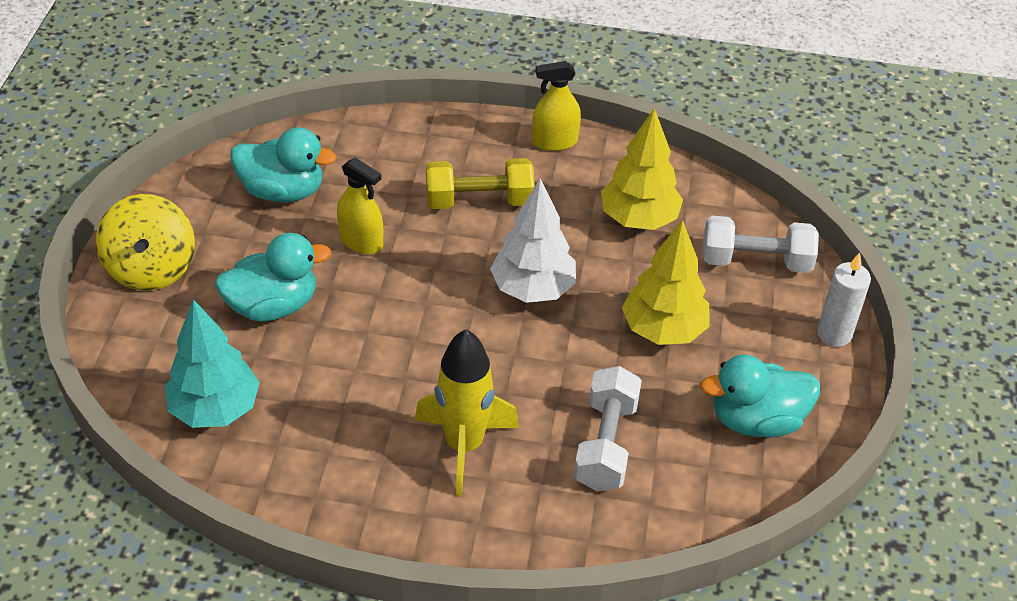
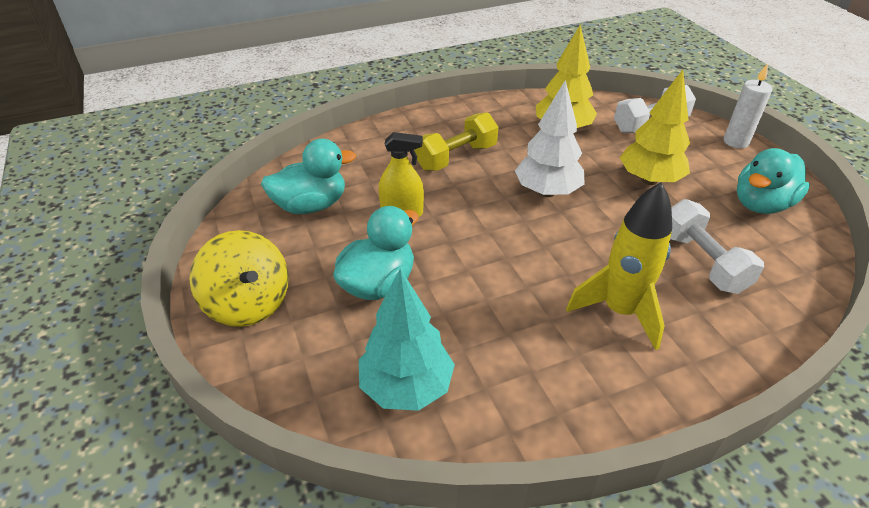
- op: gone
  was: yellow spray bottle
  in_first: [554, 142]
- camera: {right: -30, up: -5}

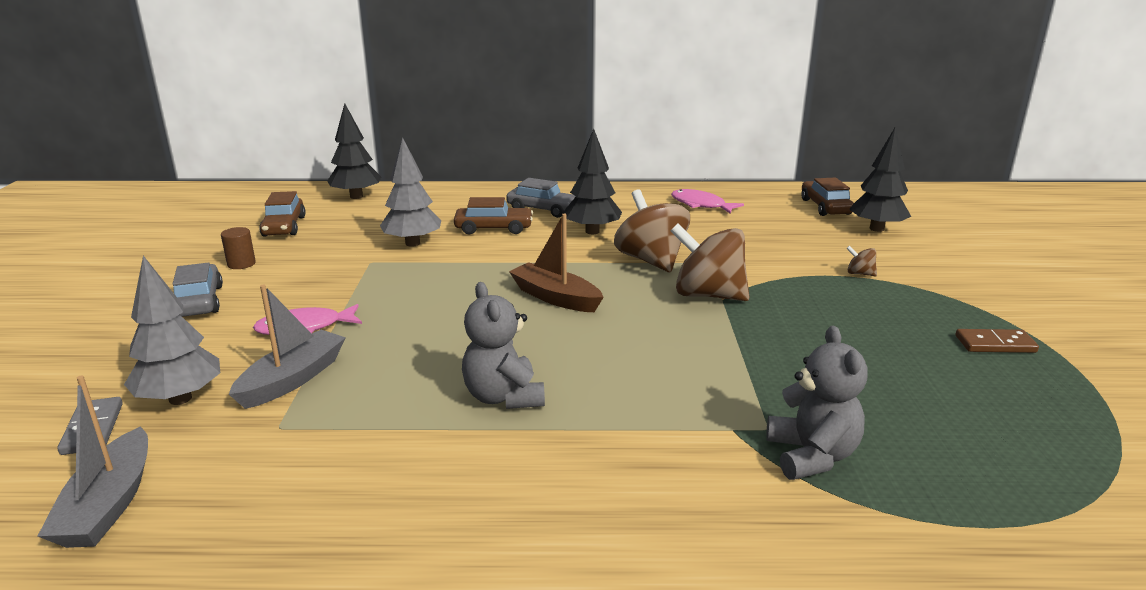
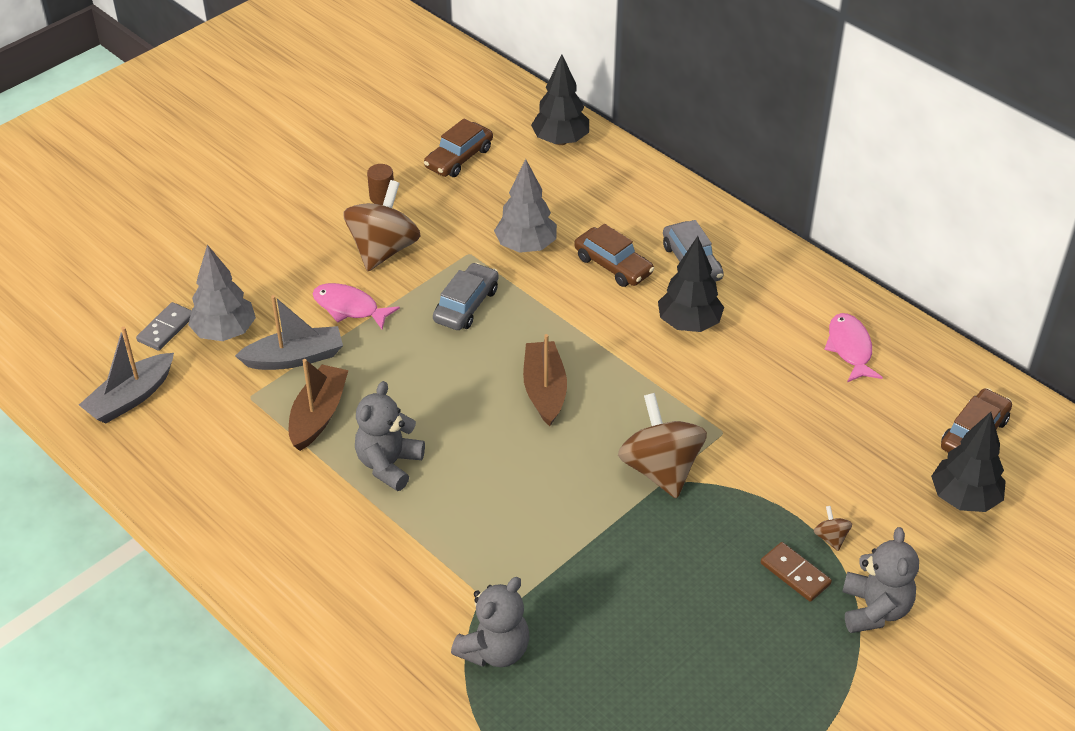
- op: shifted
  was: brown spinning top
  in_first: [651, 261]
  in_second: [383, 250]
- op: shifted
  was: grey car
  in_first: [199, 301]
  in_second: [466, 305]
- op: shifted
  was: brown domino
  in_first: [995, 344]
  in_second: [795, 574]
- op: new
  now: brown boat
  in_second: [318, 415]
- op: new
  now: grey teddy bear
  in_second: [874, 609]
- camera: {right: 45, up: 20}

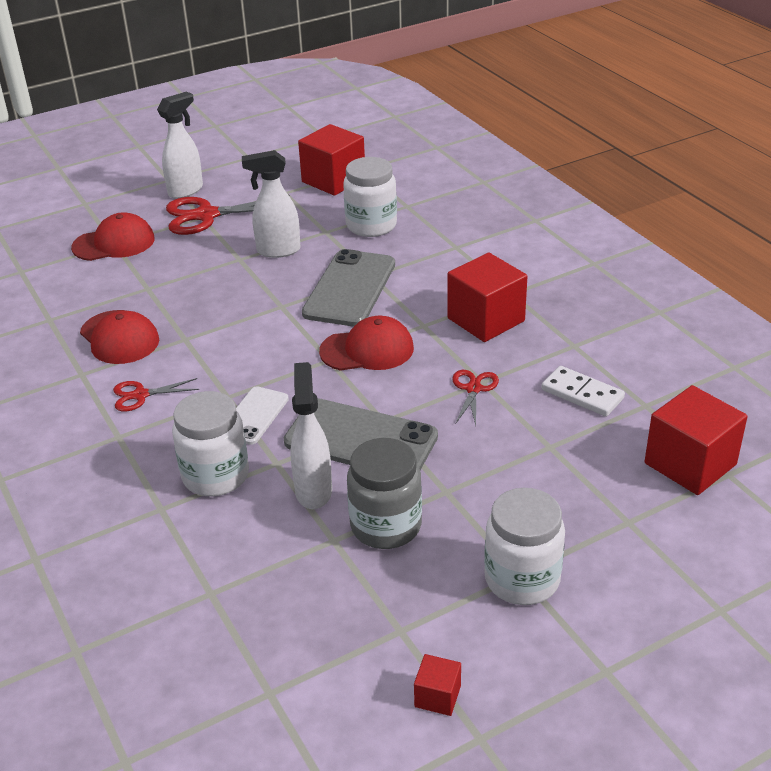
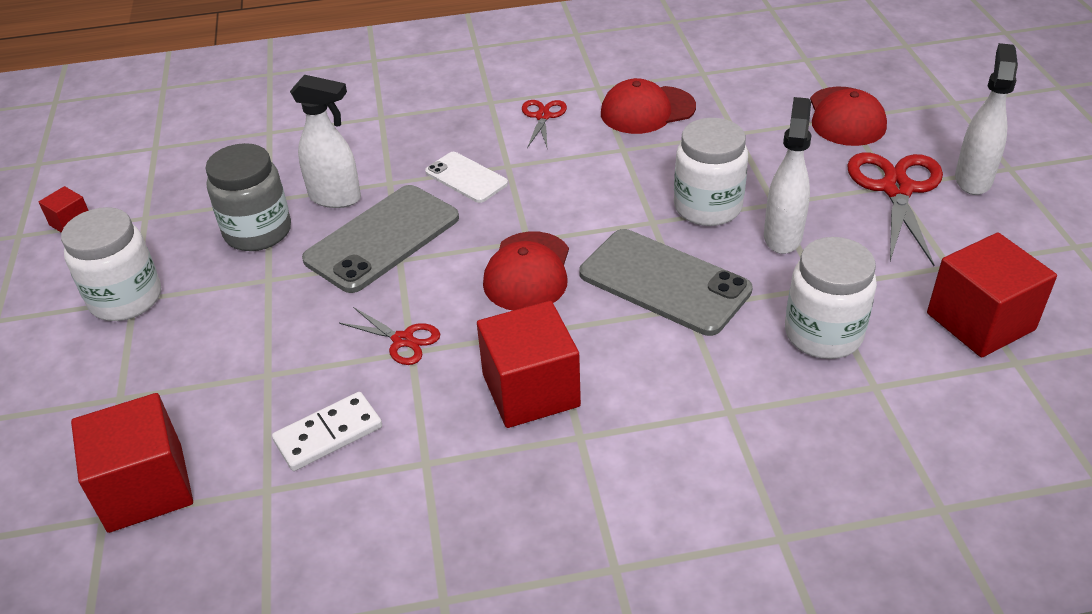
- op: rotated
  was: white spray bottle
  in_first: [186, 190]
  in_second: [973, 179]
  clockwise: -135
- op: shifted
  was: white jar
  in_first: [215, 476]
  in_second: [707, 207]
- camera: {right: 110, up: 5}

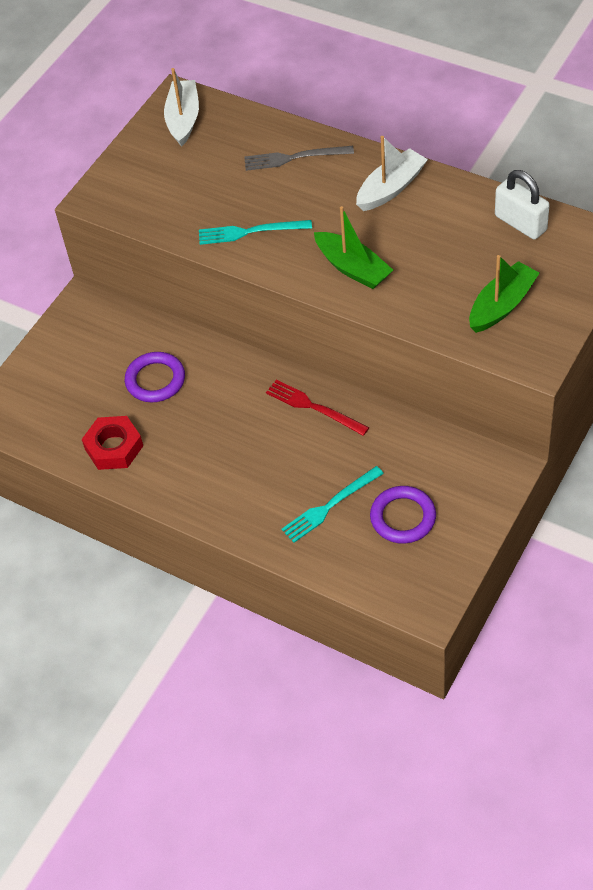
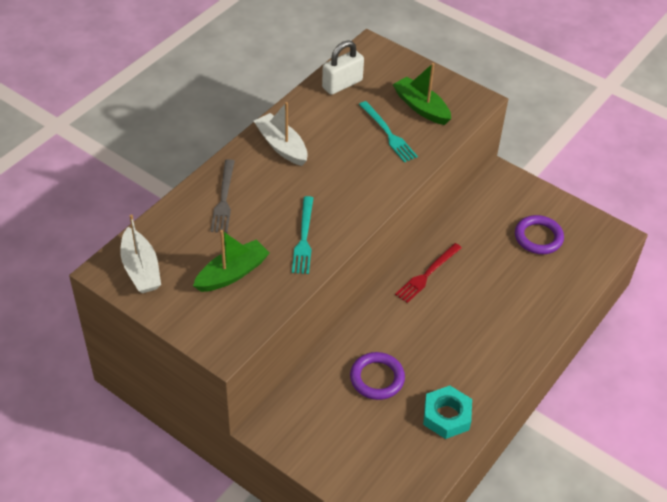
- op: rotated
  was: white boat
  in_first: [183, 119]
  in_second: [141, 269]
  clockwise: -120
- op: shifted
  was: green boat
  in_first: [353, 268]
  in_second: [232, 273]
- op: repainted
  was: red nut
  now: turquoise nut
  in_first: [114, 447]
  in_second: [446, 416]
- op: shifted
  was: turquoise fork
  in_first: [330, 506]
  in_second: [388, 133]
- camera: {right: -90, up: -5}

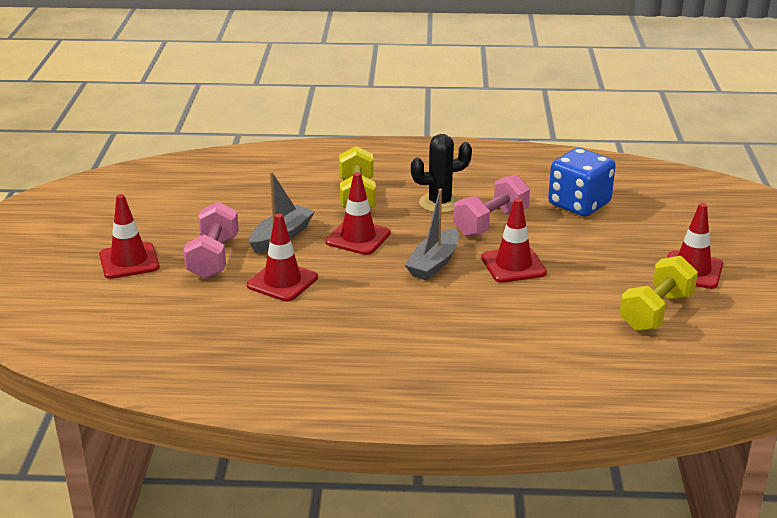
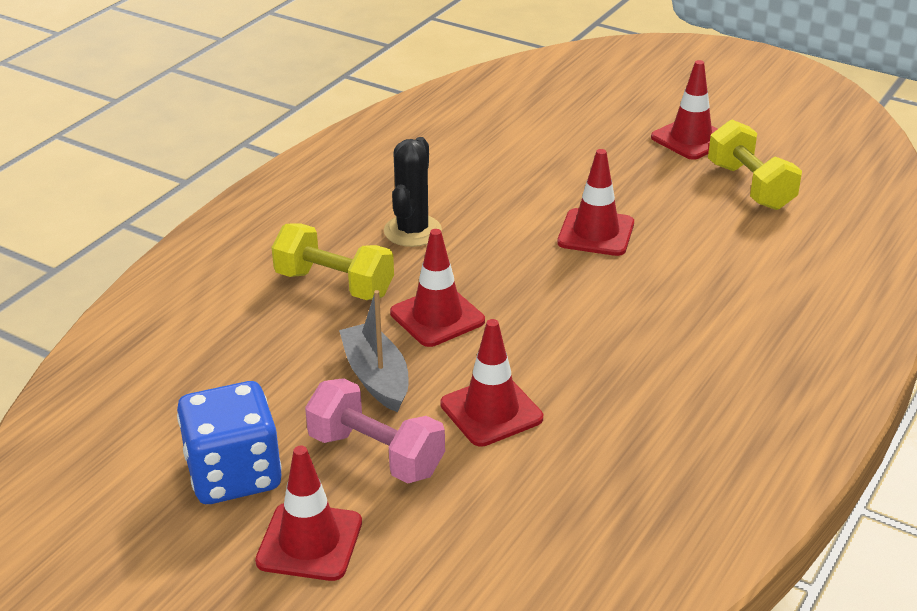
- op: shifted
  was: blue dice
  in_first: [579, 204]
  in_second: [234, 474]
- op: gone
  was: pink dumbbell
  in_first: [491, 223]
- op: gone
  was: grey boat
  in_first: [434, 263]
- camera: {right: -60, up: 5}

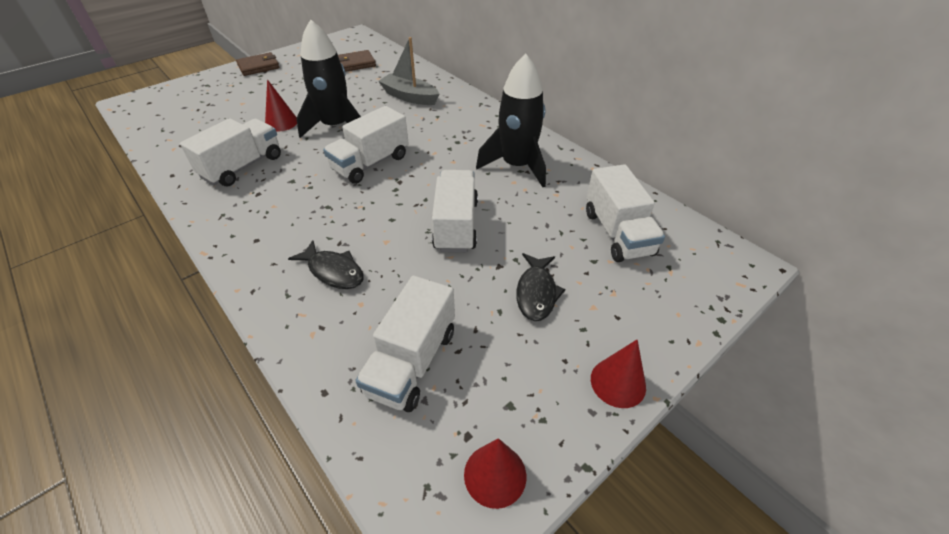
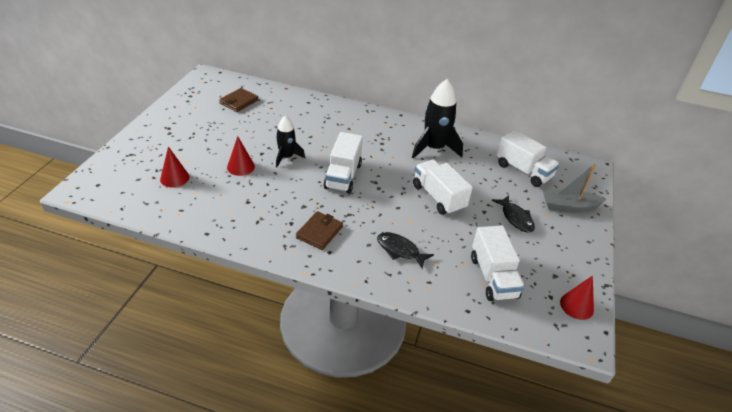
- op: scaled
  was: black rocket
  in_first: [336, 126]
  in_second: [286, 157]
  ratio: 0.6
- op: shifted
  was: grey boat
  in_first: [409, 97]
  in_second: [569, 207]
- op: shifted
  was: brown wallet
  in_first: [258, 66]
  in_second: [319, 232]
- op: gone
  was: white truck
  in_first: [242, 167]
- op: rotated
  was: black fish
  in_first: [333, 271]
  in_second: [400, 250]
  clockwise: -150
- op: shifted
  was: red cone
  in_first: [618, 382]
  in_second: [174, 178]
- camera: {right: -35, up: -5}

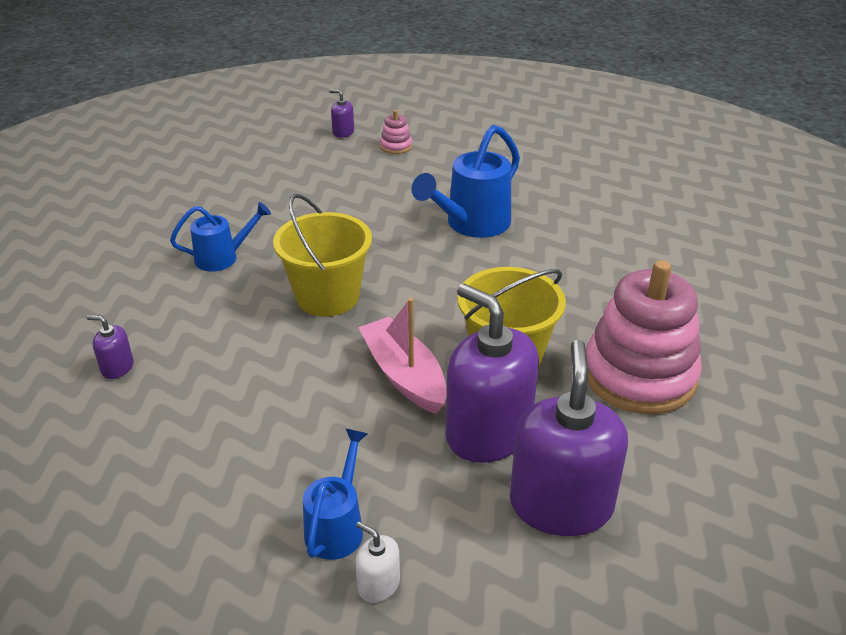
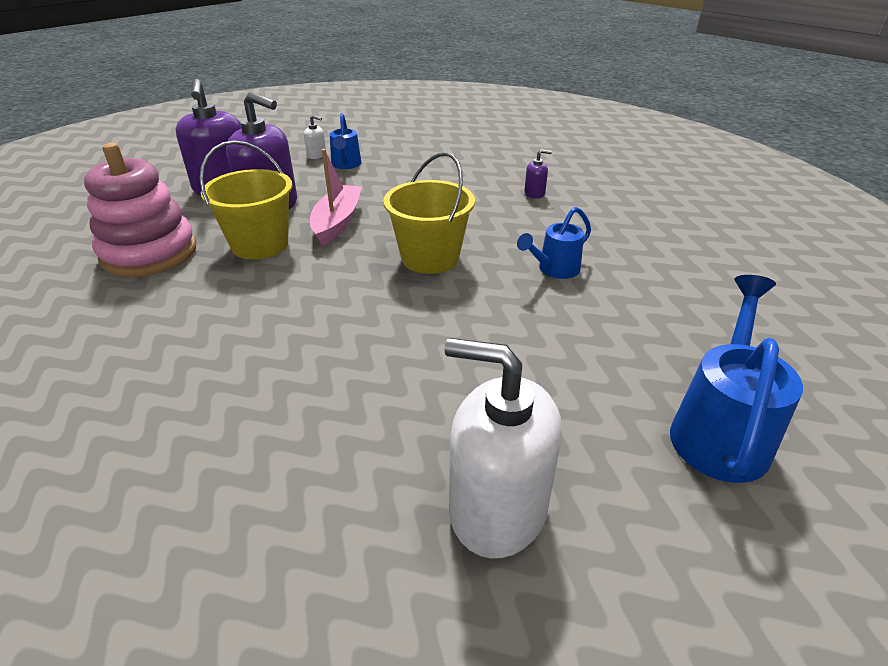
- op: gone
  was: purple soap dispenser
  in_first: [343, 132]
- op: swapped
  was: pink stacking toy
  now: white soap dispenser
  in_first: [396, 146]
  in_second: [497, 508]
- op: shifted
  was: blue watering can
  in_first: [472, 224]
  in_second: [720, 431]
- op: rotated
  was: pink boat
  in_first: [404, 375]
  in_second: [337, 222]
  clockwise: -120
- camera: {right: 160, up: 0}

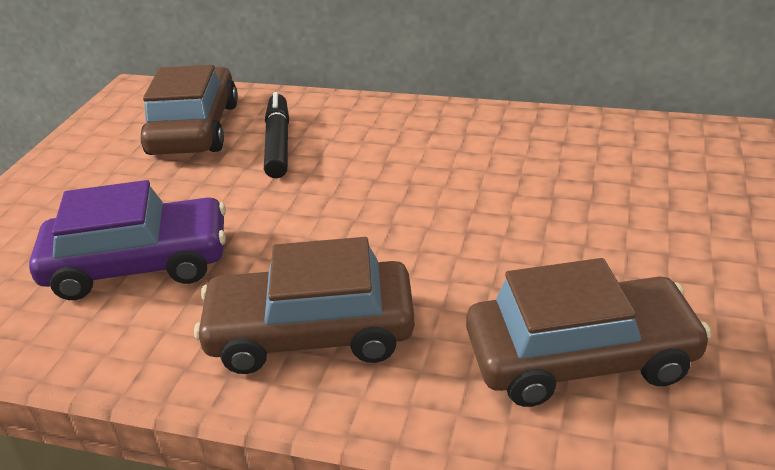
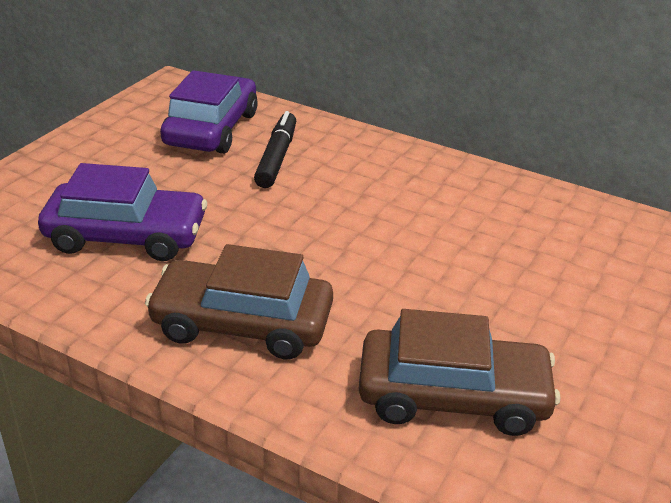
- op: repainted
  was: brown car
  now: purple car
  in_first: [194, 129]
  in_second: [211, 129]
- camera: {right: 10, up: 0}

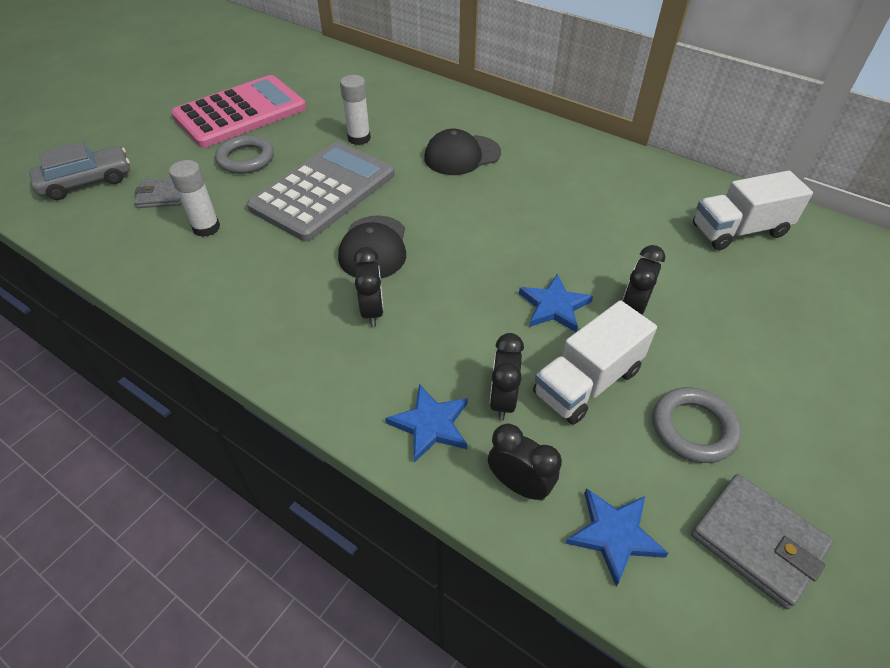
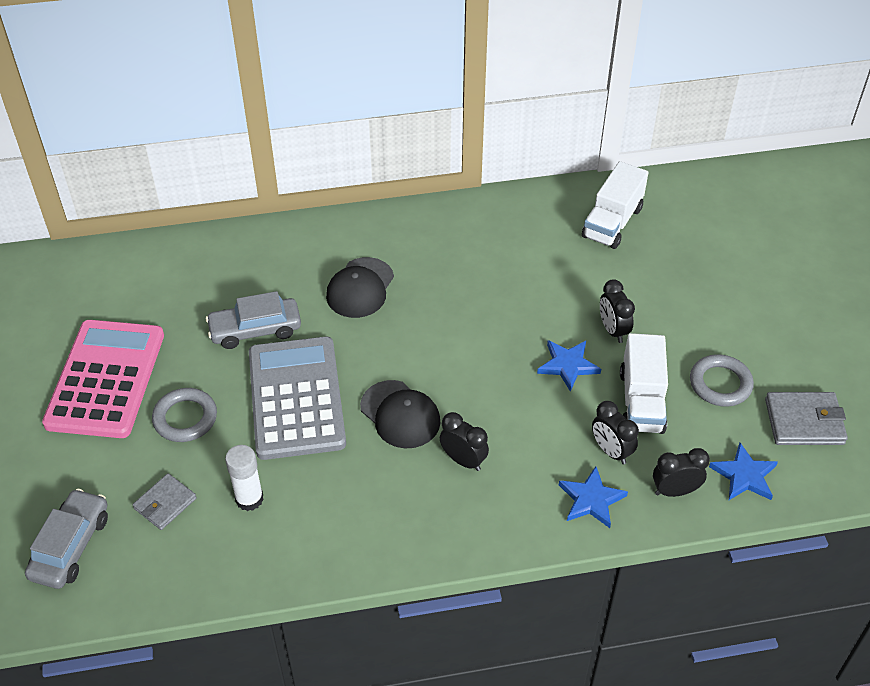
- op: swapped
  was: white glue stick
  now: grey car
  in_first: [359, 138]
  in_second: [255, 330]
- camera: {right: -45, up: 0}

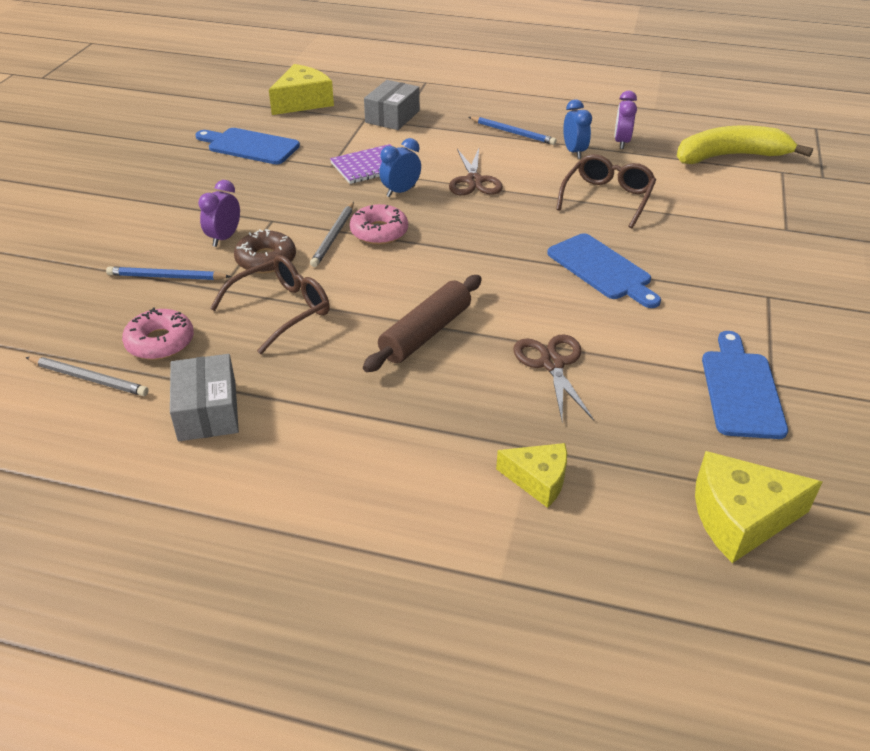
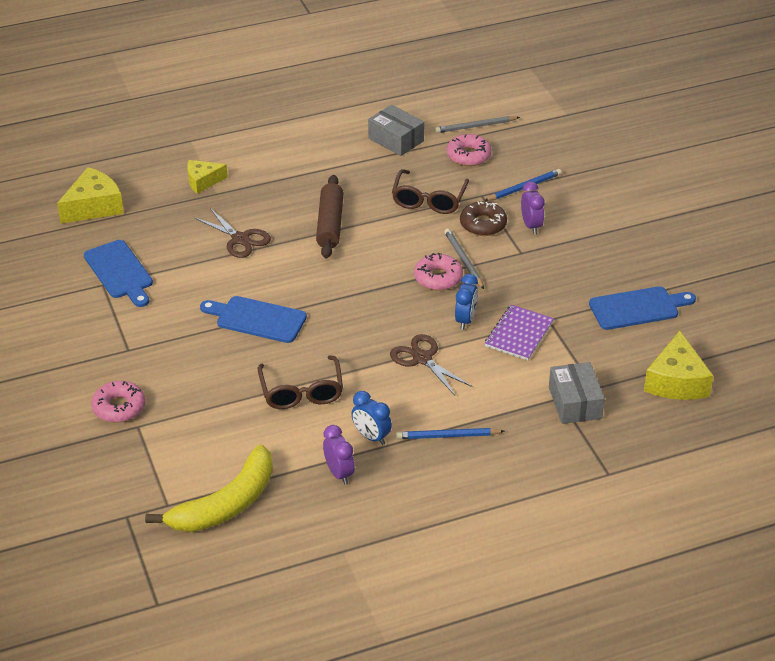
- op: new
  now: pink donut
  in_second: [119, 407]
- camera: {right: 145, up: 0}

